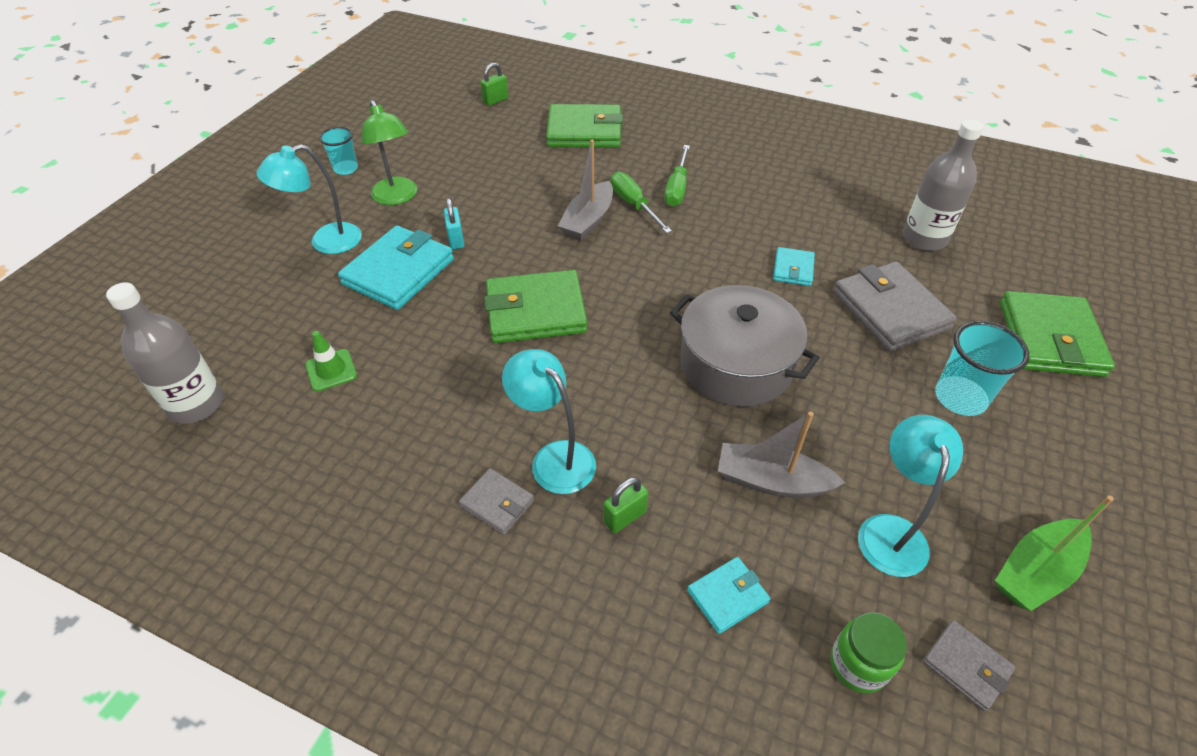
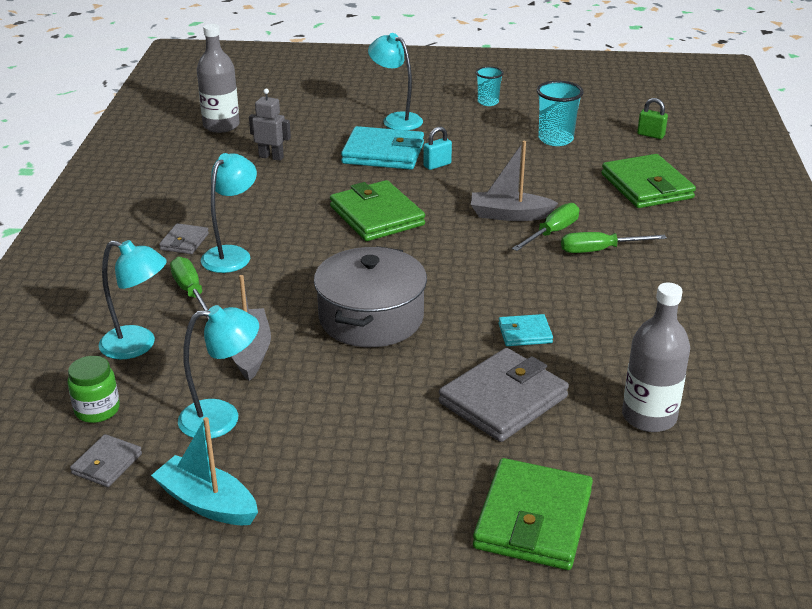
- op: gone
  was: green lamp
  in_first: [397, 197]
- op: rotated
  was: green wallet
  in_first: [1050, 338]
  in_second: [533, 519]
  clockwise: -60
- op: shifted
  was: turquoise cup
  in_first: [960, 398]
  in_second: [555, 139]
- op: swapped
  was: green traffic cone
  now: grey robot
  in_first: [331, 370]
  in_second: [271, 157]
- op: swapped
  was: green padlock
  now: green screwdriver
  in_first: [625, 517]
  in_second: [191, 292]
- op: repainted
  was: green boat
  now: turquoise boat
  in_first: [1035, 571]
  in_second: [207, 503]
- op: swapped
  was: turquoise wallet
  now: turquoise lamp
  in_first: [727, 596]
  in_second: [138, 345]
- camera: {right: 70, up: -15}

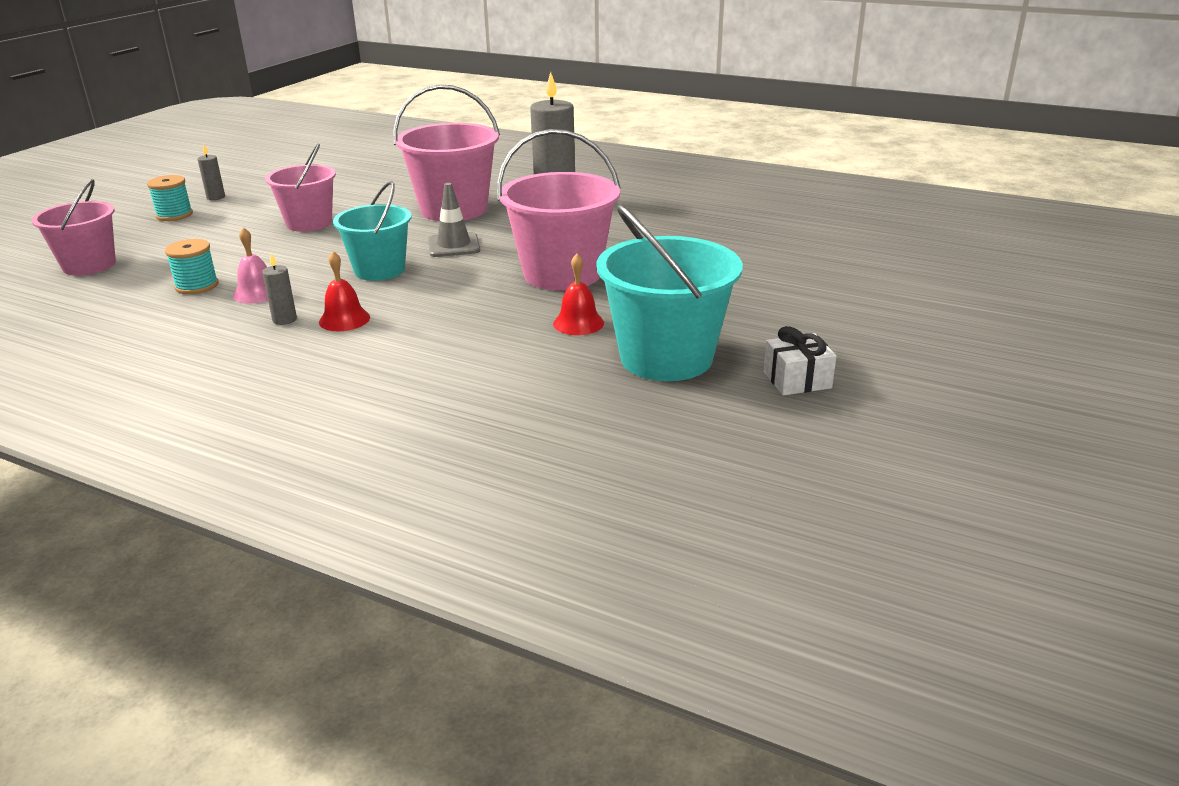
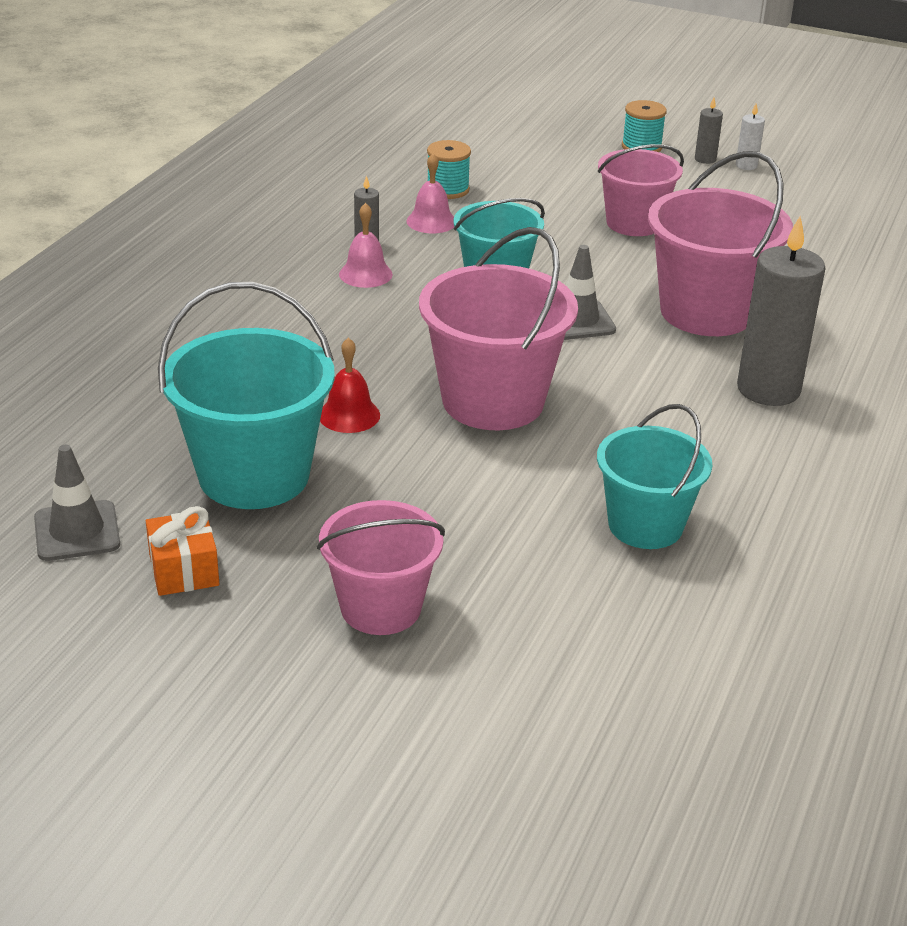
- op: shifted
  was: pink bucket
  in_first: [89, 265]
  in_second: [381, 607]
- op: repainted
  was: red bell
  now: pink bell
  in_first: [344, 319]
  in_second: [365, 274]
- op: repainted
  was: white gift
  now: orange gift
  in_first: [797, 380]
  in_second: [184, 570]
- op: new
  now: white candle
  in_second: [746, 165]
- op: new
  now: turquoise bucket
  in_second: [645, 525]
- op: new
  now: grey traffic cone
  in_second: [77, 531]
- camera: {right: 85, up: 5}

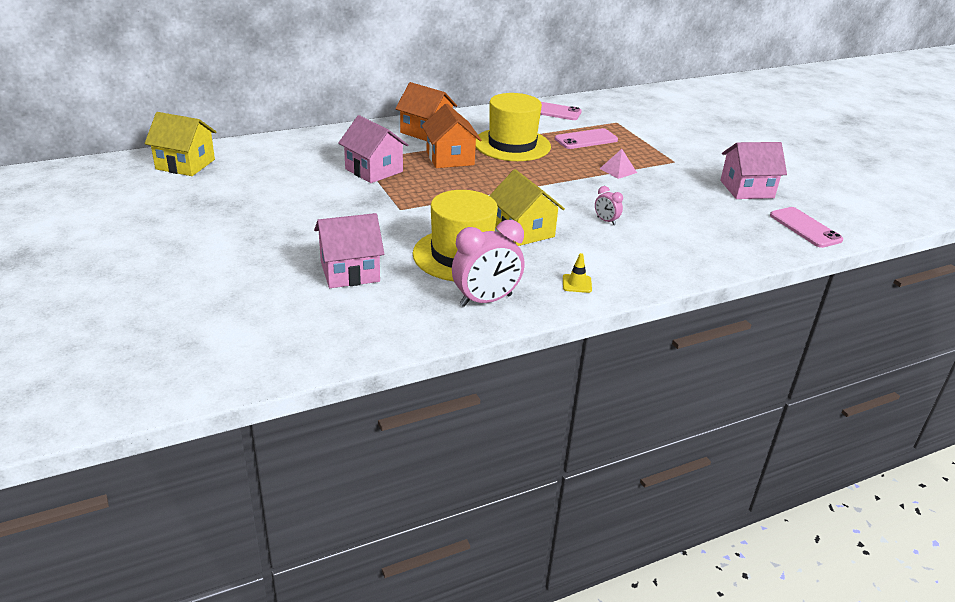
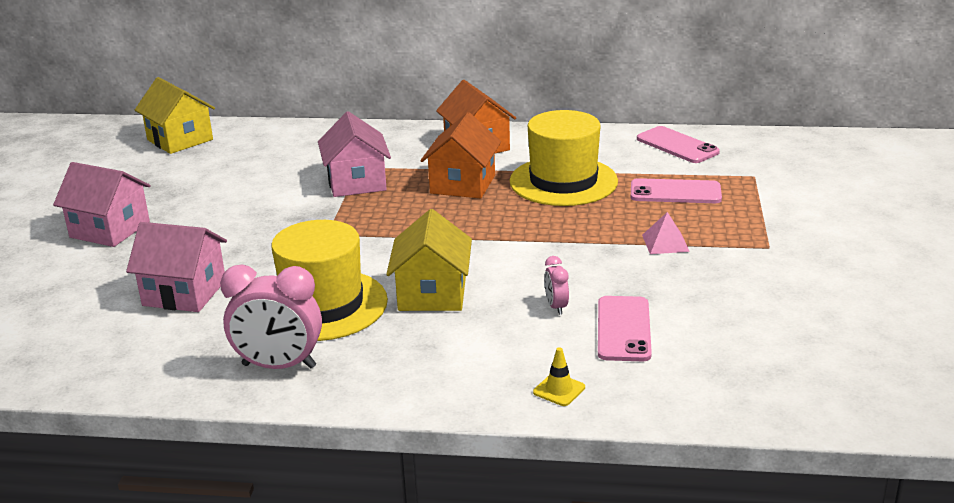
- op: shifted
  was: pink house
  in_first: [746, 189]
  in_second: [110, 229]
- op: shifted
  was: pink phone
  in_first: [805, 228]
  in_second: [623, 329]
- op: shifted
  was: yellow traffic cone
  in_first: [577, 284]
  in_second: [559, 390]
- camera: {right: 35, up: -5}

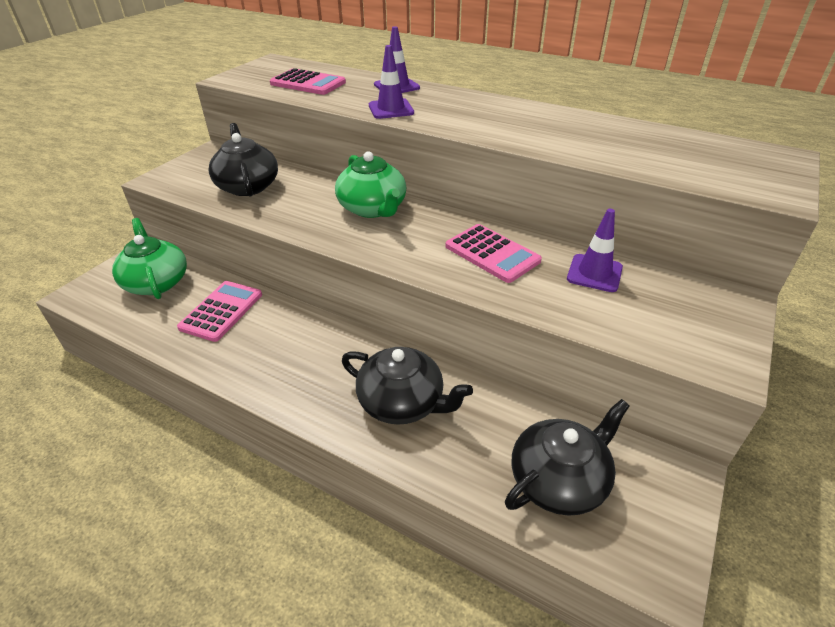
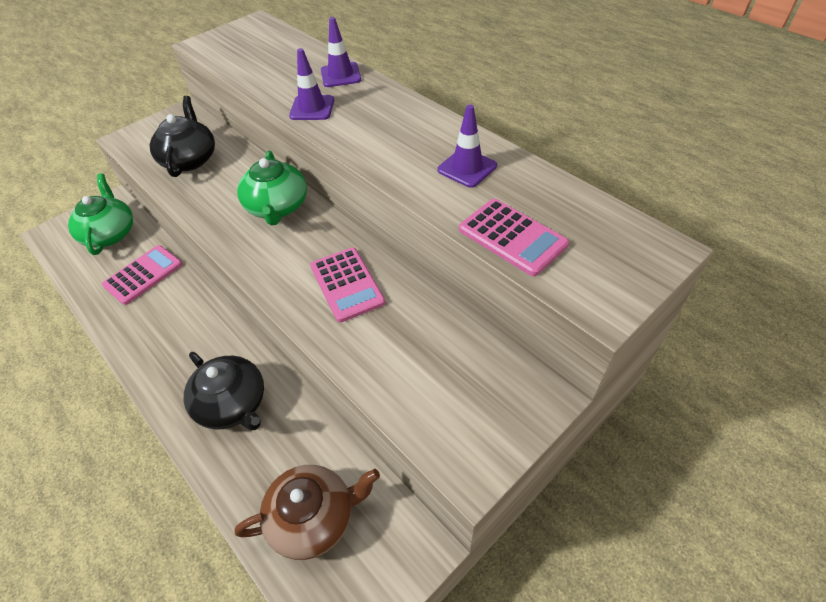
- op: shifted
  was: pink calculator
  in_first: [308, 83]
  in_second: [512, 237]
- op: shifted
  was: purple traffic cone
  in_first: [594, 273]
  in_second: [467, 168]
- op: repainted
  was: black teapot
  now: brown teapot
  in_first: [559, 480]
  in_second: [313, 517]
- camera: {right: 20, up: 10}

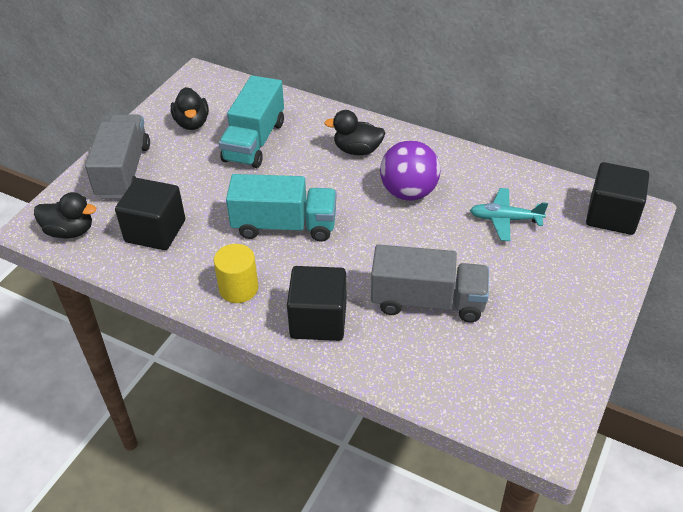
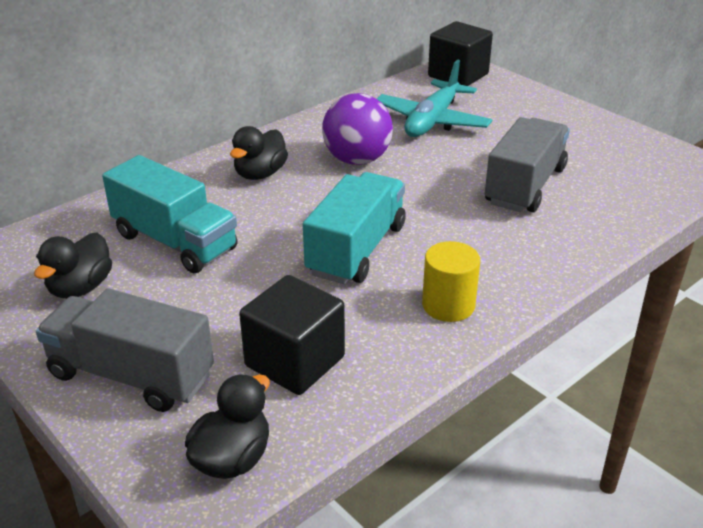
- op: rotated
  was: black duck
  in_first: [192, 123]
  in_second: [80, 288]
  clockwise: 105
- op: scaled
  was: turquoise plane
  in_first: [505, 219]
  in_second: [432, 121]
  ratio: 1.52
- op: gone
  was: black cube
  in_first: [318, 320]
- camera: {right: -70, up: -10}

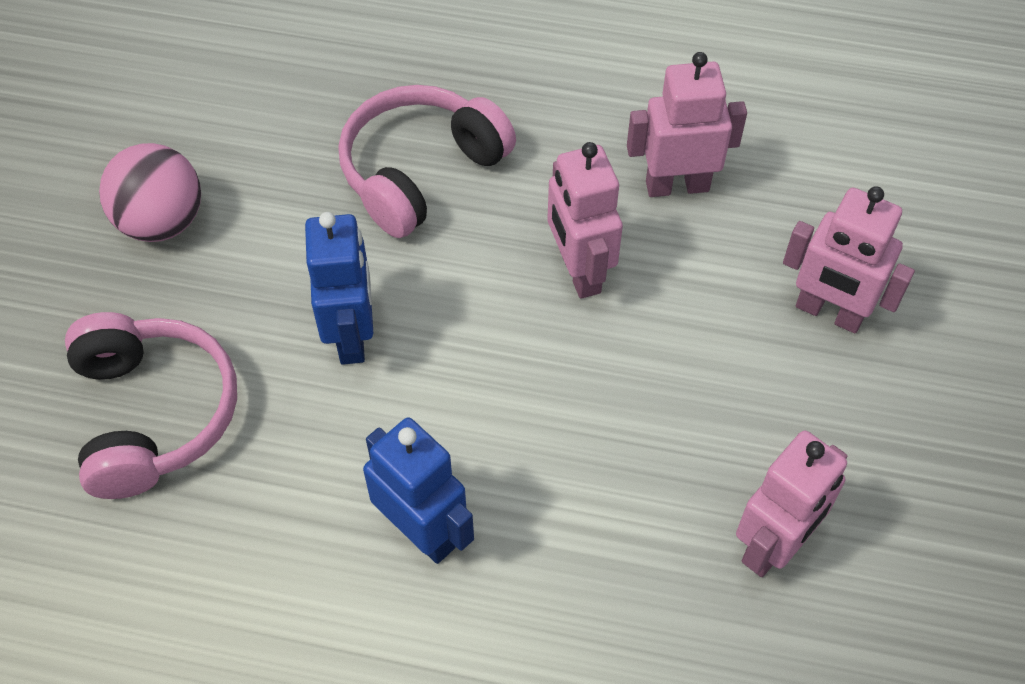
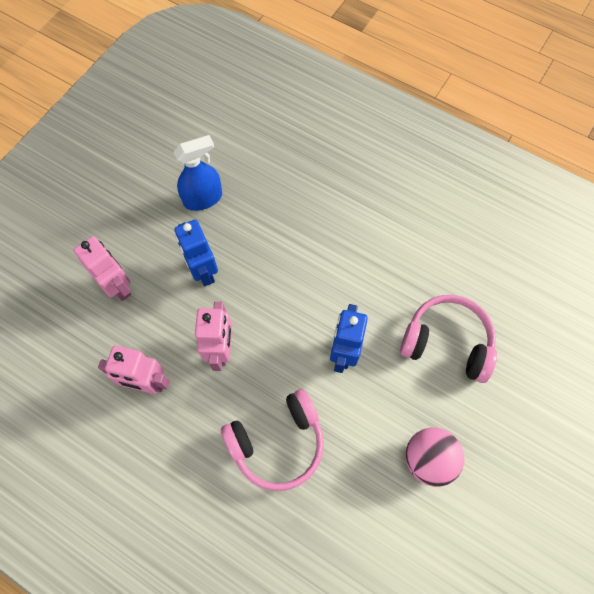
- op: rotated
  was: pink headphones
  in_first: [154, 414]
  in_second: [447, 342]
  clockwise: 105
- op: shifted
  was: blue robot
  in_first: [422, 531]
  in_second: [203, 271]
- op: swapped
  was: pink robot
  now: blue spray bottle
  in_first: [773, 545]
  in_second: [203, 198]
- camera: {right: -160, up: 10}

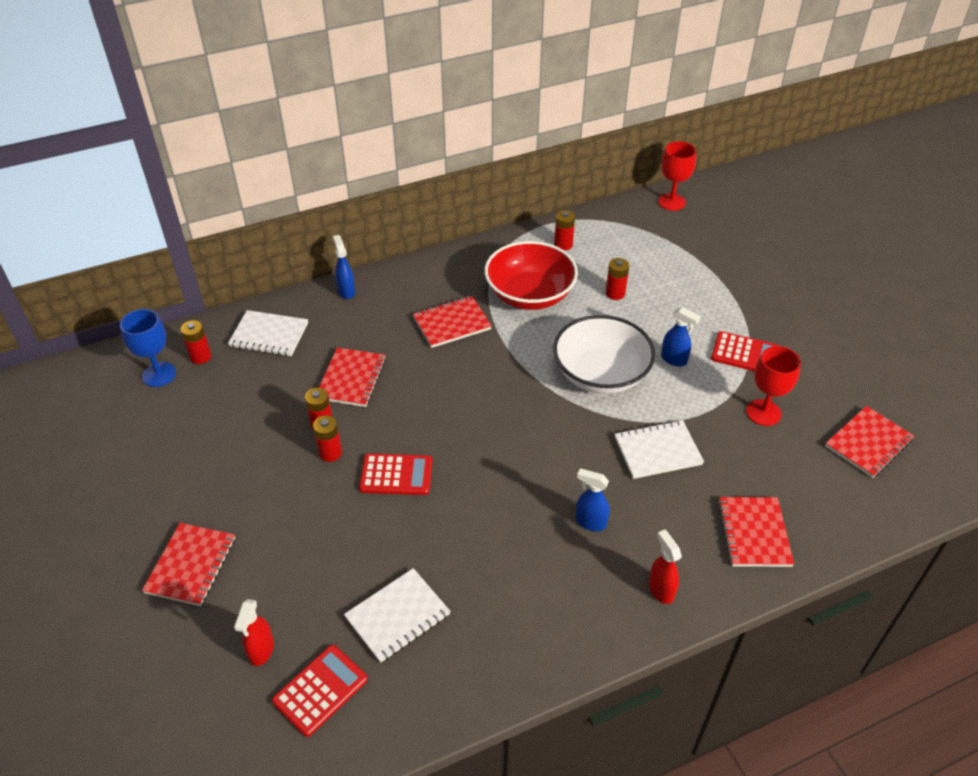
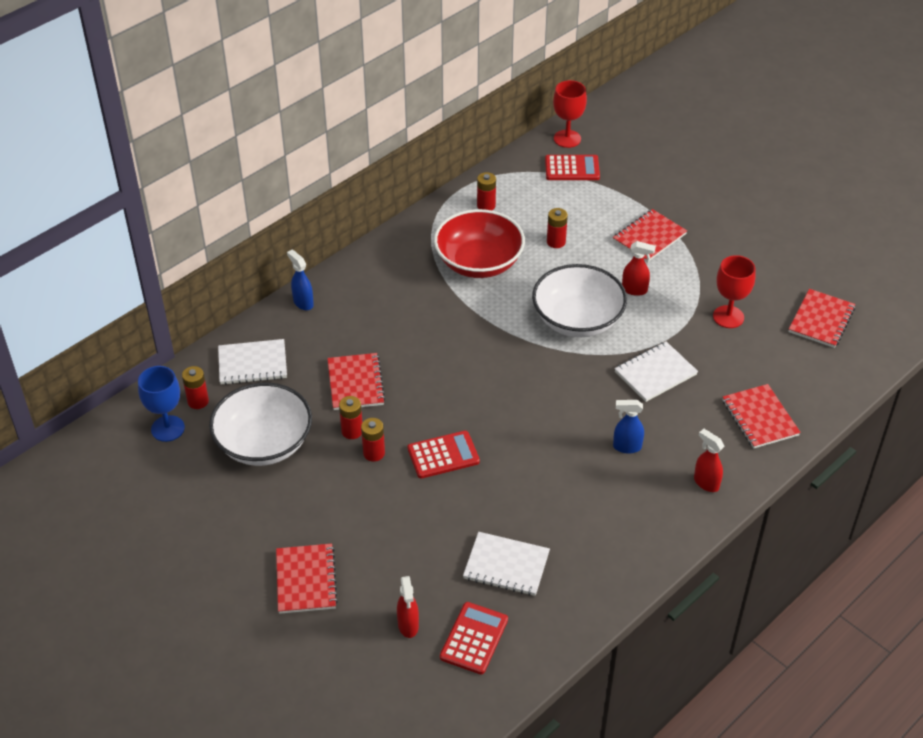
- op: shifted
  was: red notebook
  in_first: [452, 323]
  in_second: [649, 237]
- op: repainted
  was: blue spray bottle
  now: red spray bottle
  in_first: [674, 359]
  in_second: [635, 290]
- op: shifted
  was: red calculator
  in_first: [744, 354]
  in_second: [572, 168]
- op: rotated
  was: white notebook
  in_first: [397, 616]
  in_second: [506, 565]
  clockwise: 75
- op: new
  now: white bowl
  in_second: [264, 443]
- camera: {right: -20, up: 0}

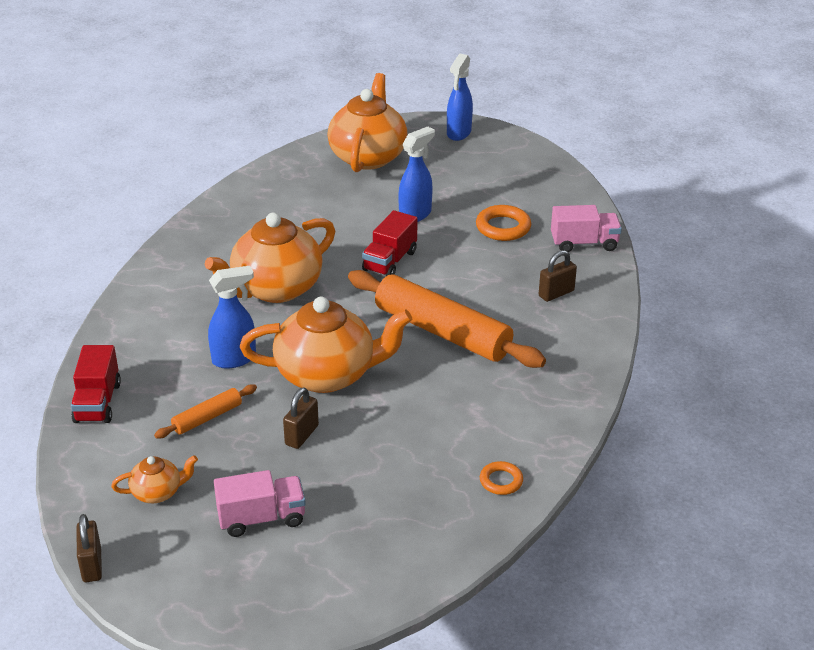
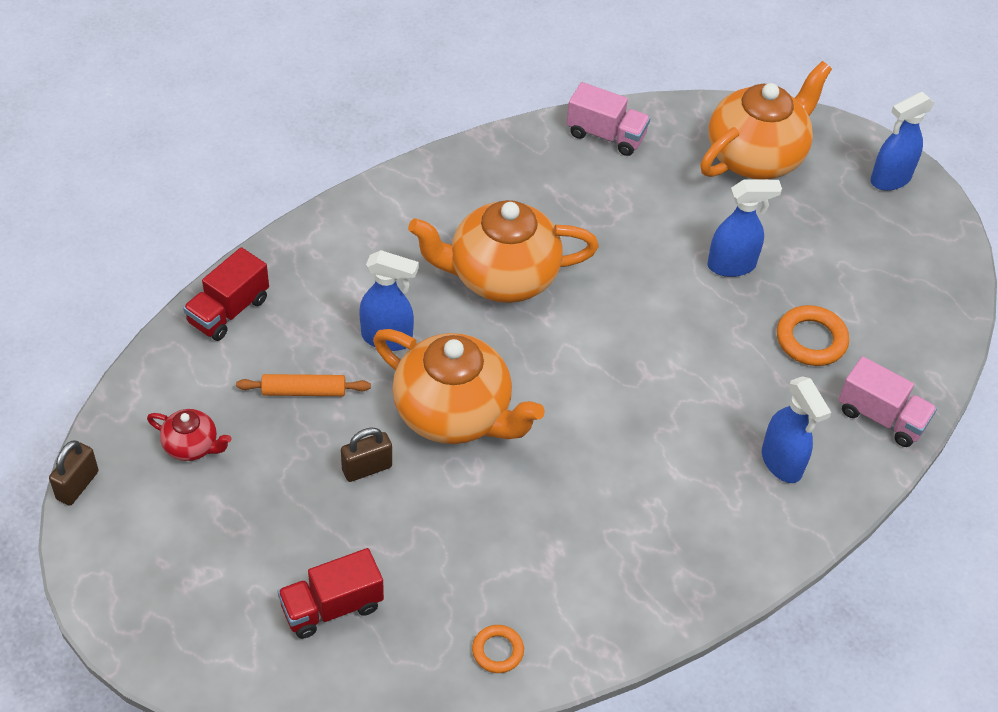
- op: shifted
  was: red truck
  in_first: [390, 261]
  in_second: [332, 607]
- op: swapped
  was: brown padlock
  now: blue spray bottle
  in_first: [556, 293]
  in_second: [782, 463]
- op: gone
  was: orange rolling pin
  in_first: [442, 331]
- op: repainted
  was: orange teapot
  now: red teapot
  in_first: [158, 492]
  in_second: [192, 446]
- op: shifted
  was: pink truck
  in_first: [261, 518]
  in_second: [606, 135]
- camera: {right: 35, up: 15}

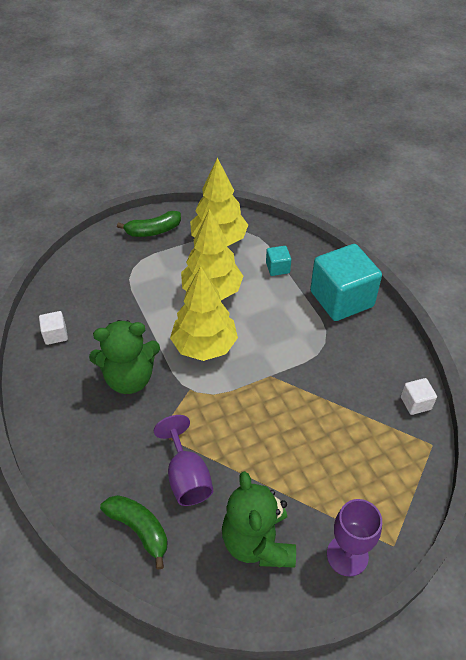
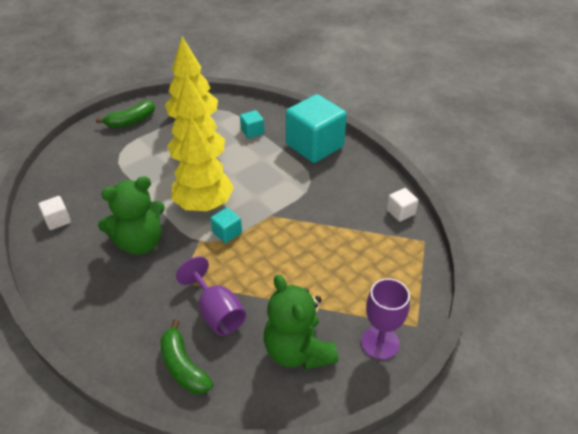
- op: rotated
  was: green banana
  in_first: [139, 529]
  in_second: [183, 366]
  clockwise: -150
- op: new
  now: turquoise cube
  in_second: [227, 233]
- camera: {right: -15, up: -5}

